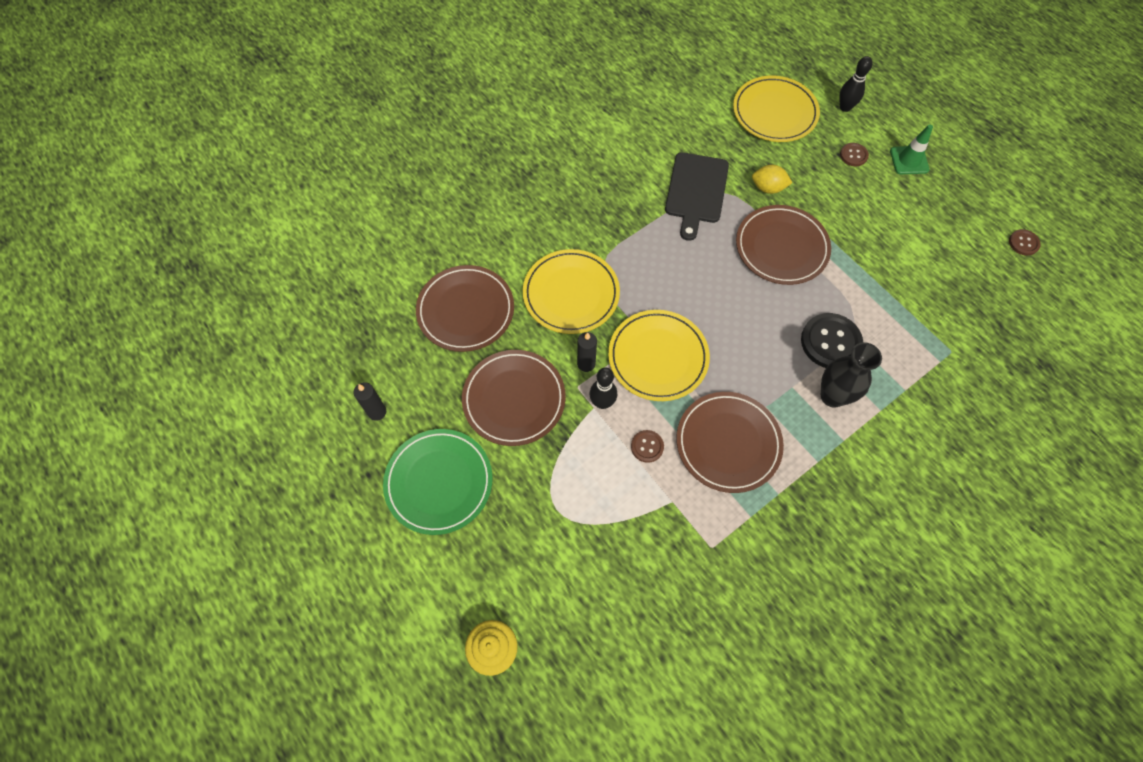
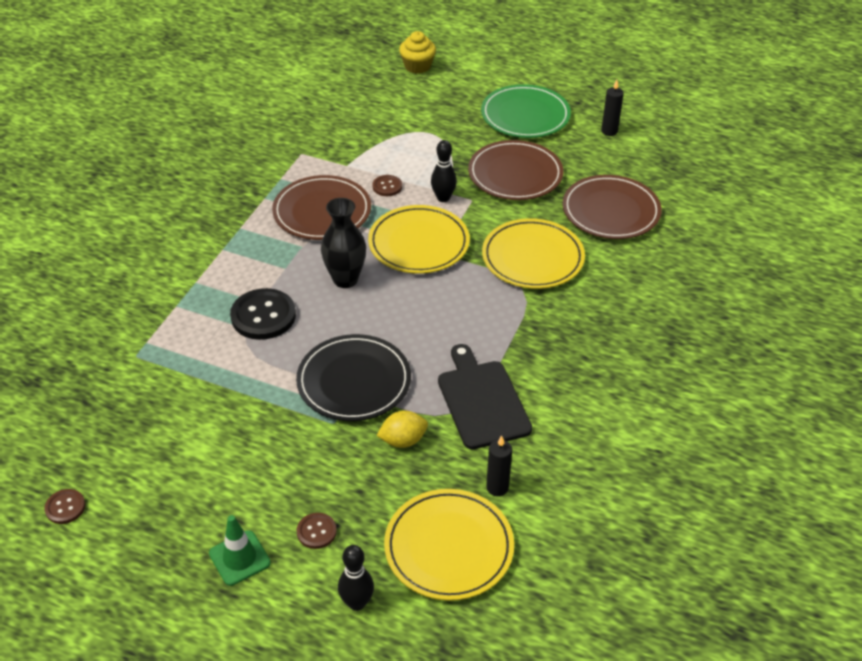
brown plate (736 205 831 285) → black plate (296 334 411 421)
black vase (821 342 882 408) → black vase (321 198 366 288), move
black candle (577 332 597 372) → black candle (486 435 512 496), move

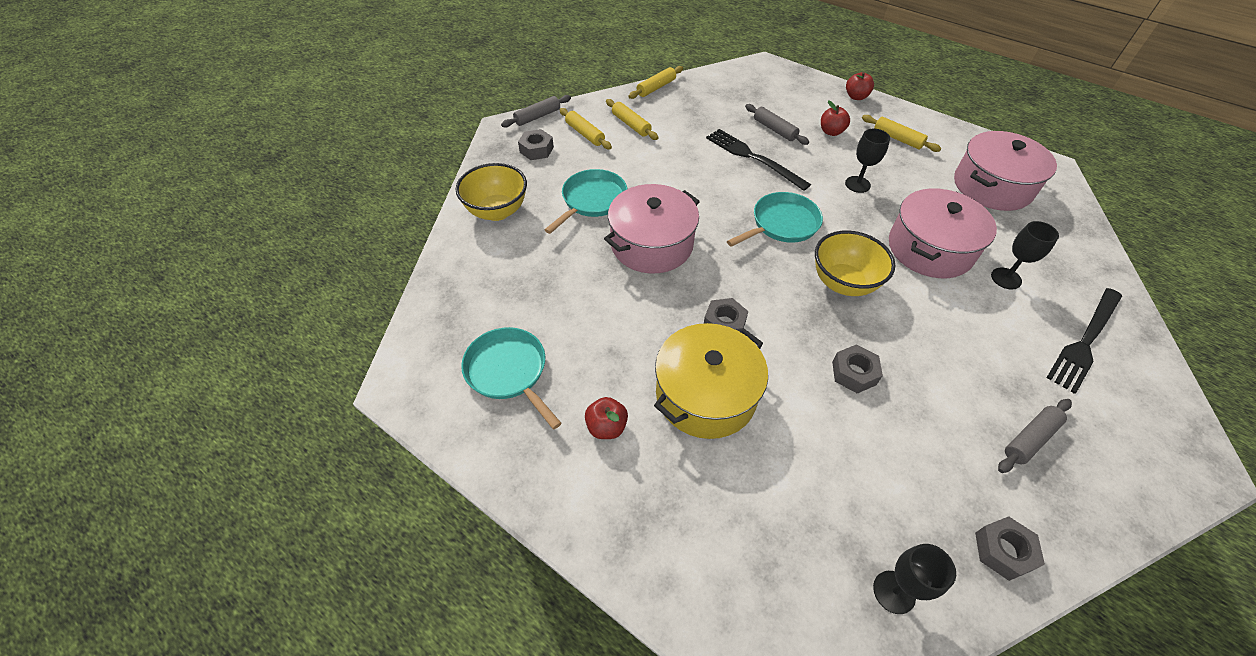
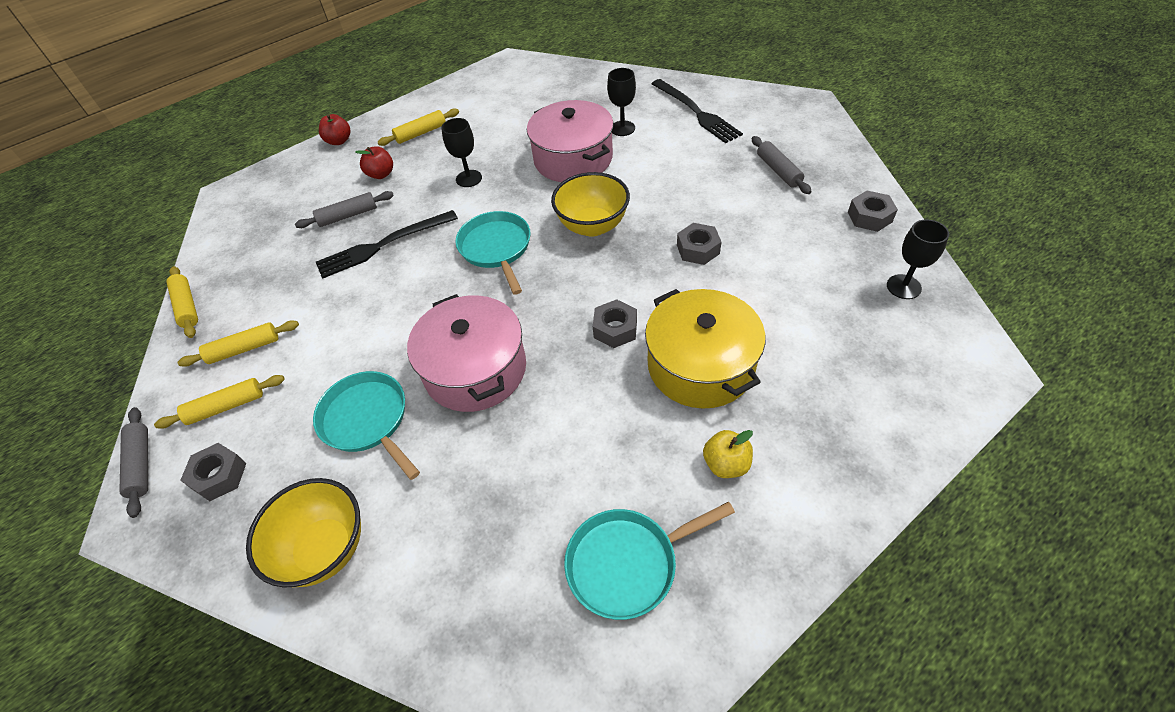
red apple (585 397 628 439) → yellow apple (703 430 753 478)
pink pot (954 131 1057 211) → -

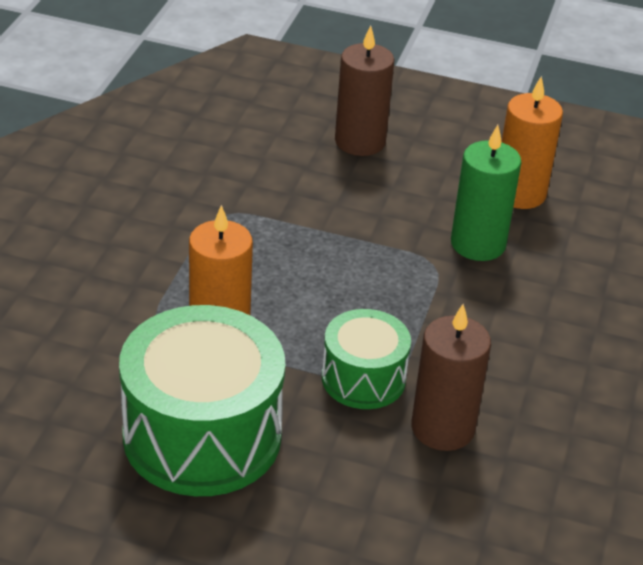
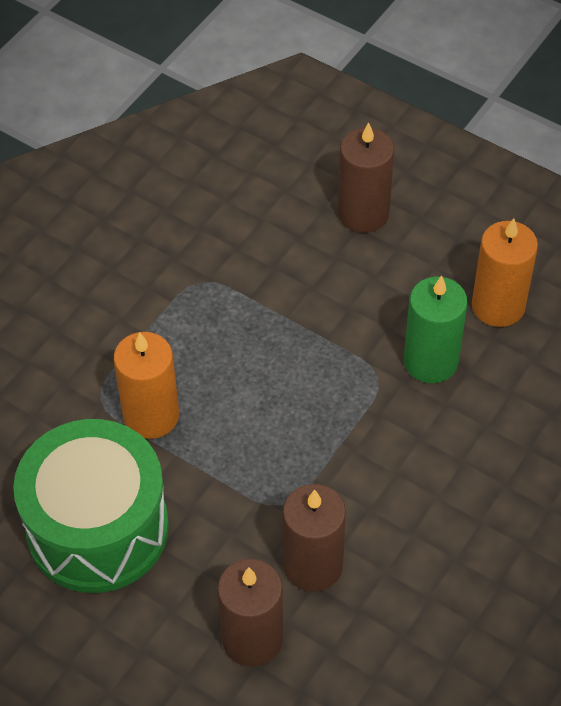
- → brown candle (217 559 283 667)
green drum (322 309 411 409) → -

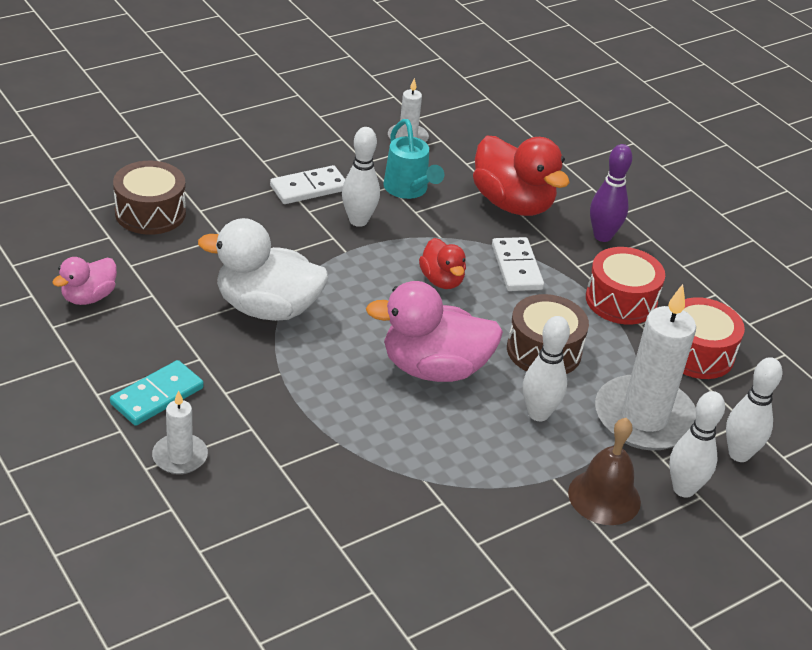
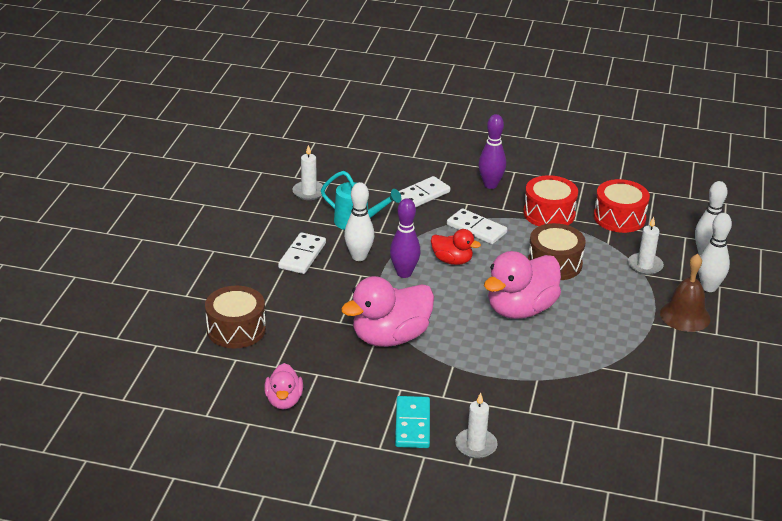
white duck (198 218 328 321) → pink duck (341 276 434 347)
- → purple bowling pin (390 198 421 278)
red duck (473 136 570 216) → white domino (399 176 450 207)
white candle (595 284 696 451) → white candle (628 217 664 275), x0.49
white bowling pin (523 316 570 421) → -

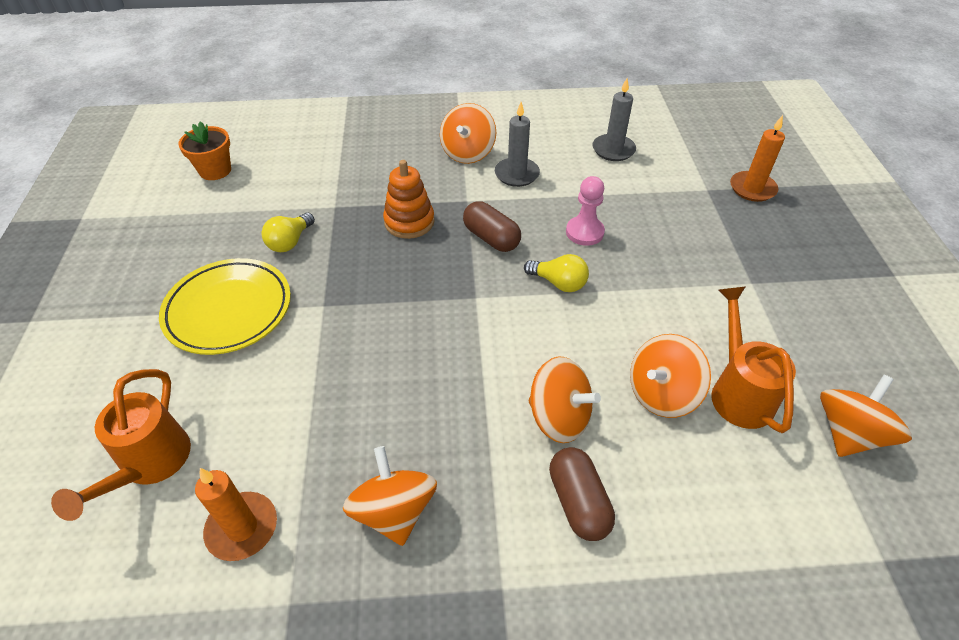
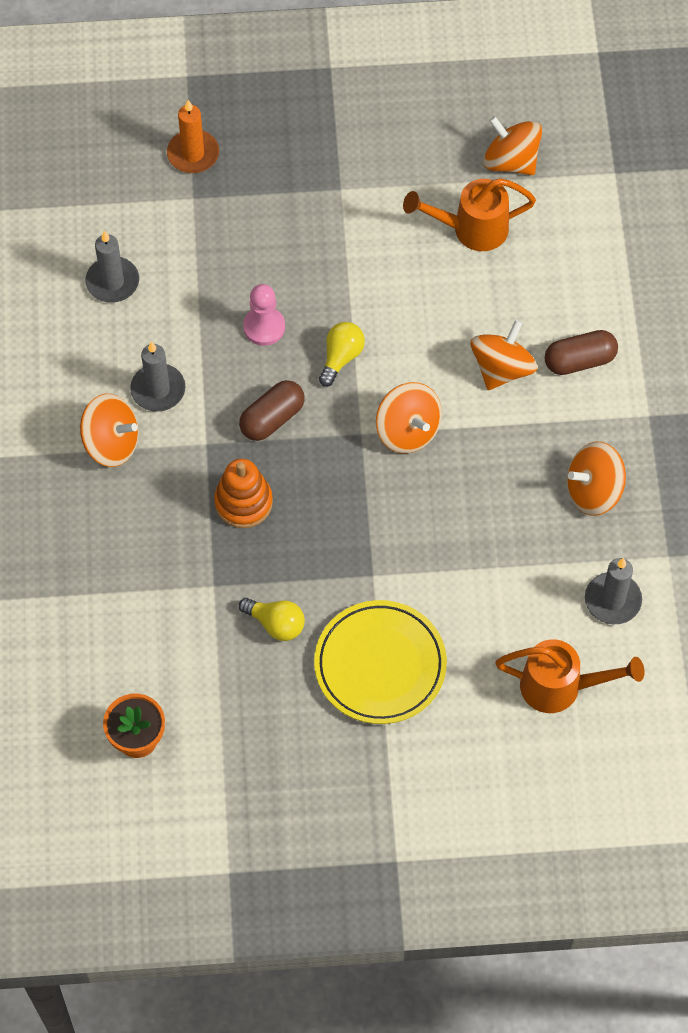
orange spinning top (630 334 711 418) → orange spinning top (376 382 442 453), move
orange candle (195 468 277 561) → grey candle (585 558 642 624)

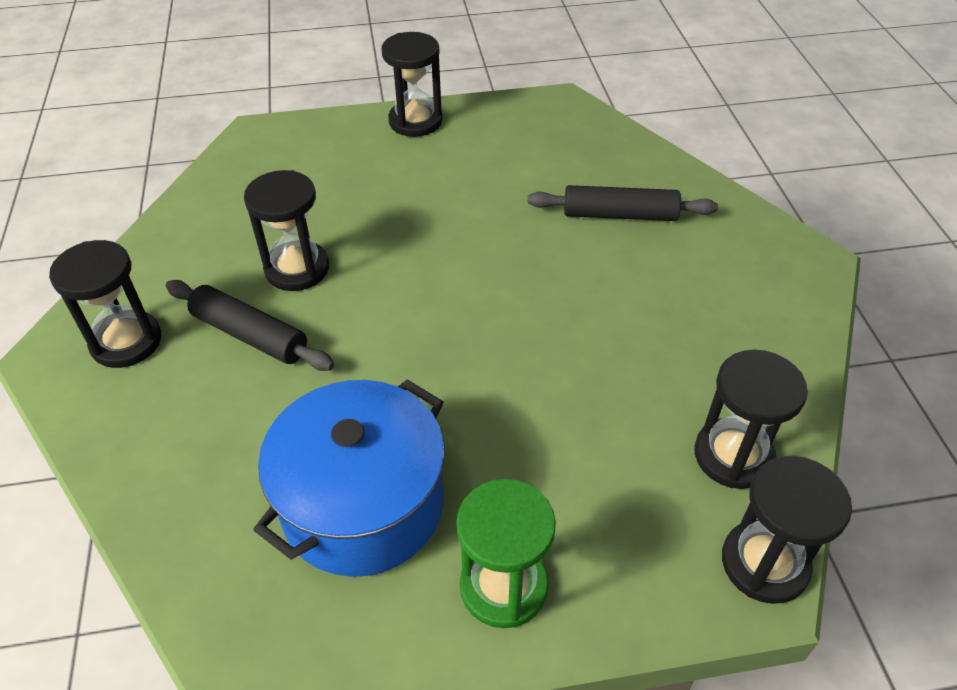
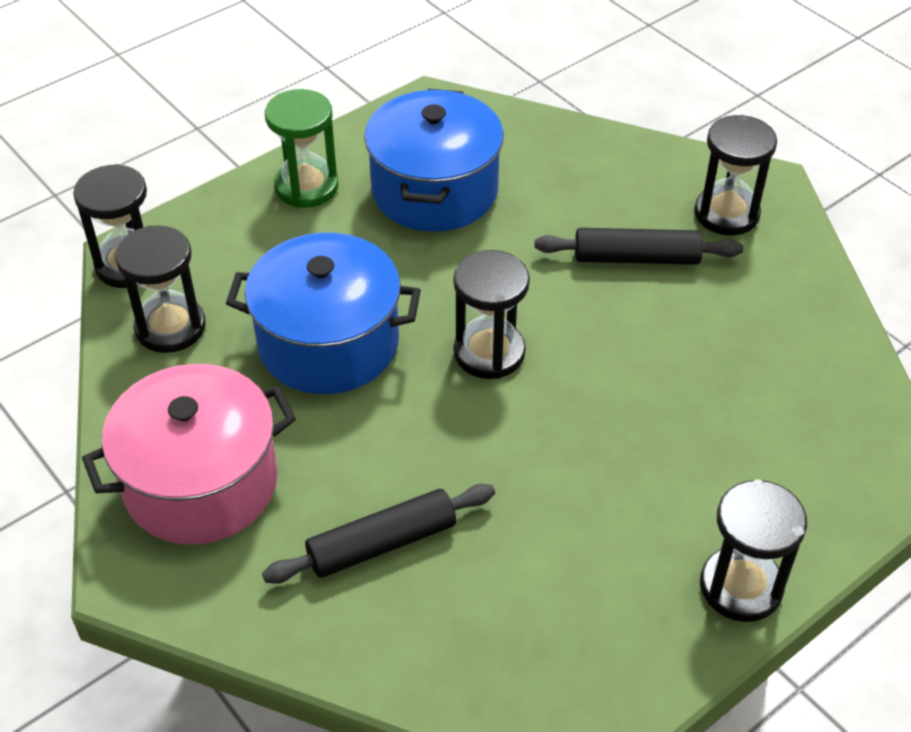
- → pink pot (82 364 296 545)
- → blue pot (226 233 421 394)
black hourglass (244 170 329 291) → black hourglass (453 250 530 379), move

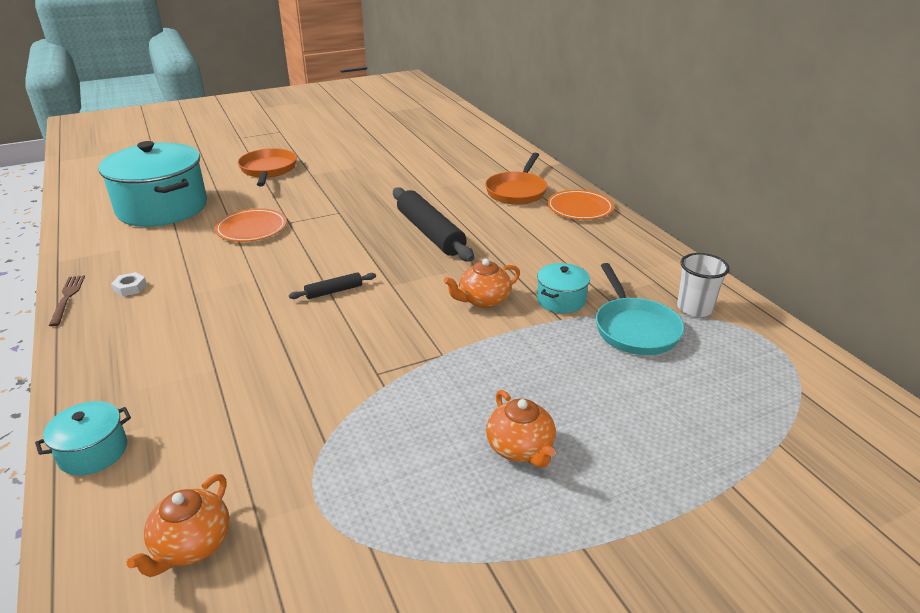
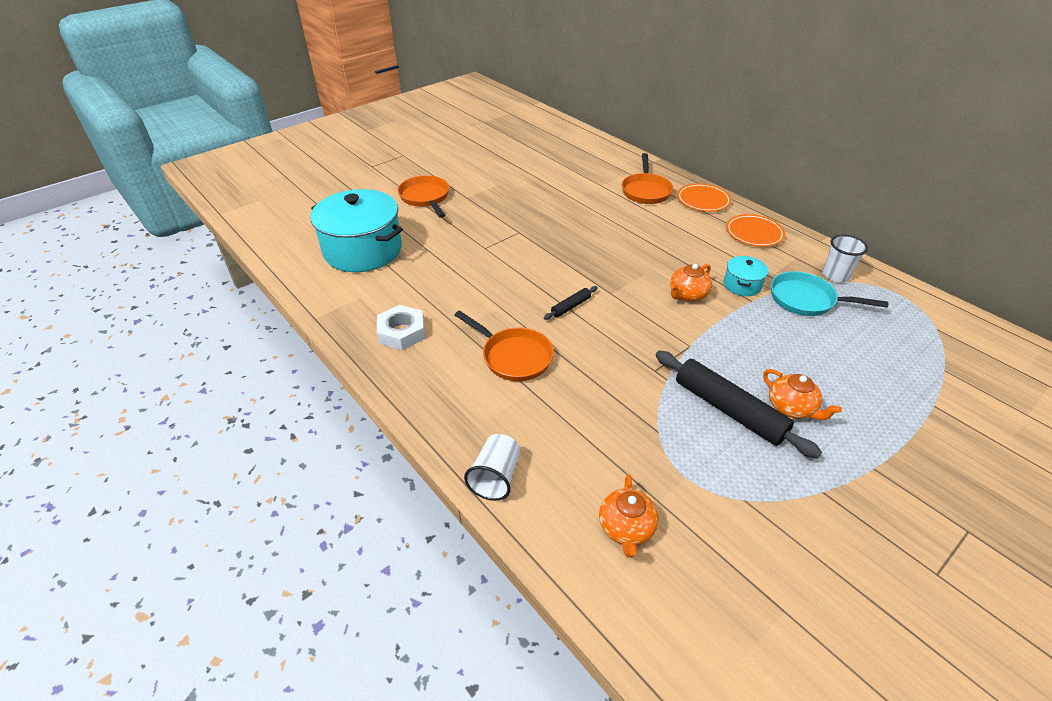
white nut (111 272 147 297) → white nut (377 305 425 350), x1.94
- → orange pan (455 310 554 381)
turquoise pot (35 401 131 476) → white cup (464 434 521 501)
black rolling pin (393 187 474 262) → black rolling pin (656 351 822 458), move
orange plate (215 208 287 242) → orange plate (726 214 785 247), move
turquoise pan (596 263 684 355) → turquoise pan (771 271 889 316), 135 degrees clockwise
brown fork (49 275 85 326) → -

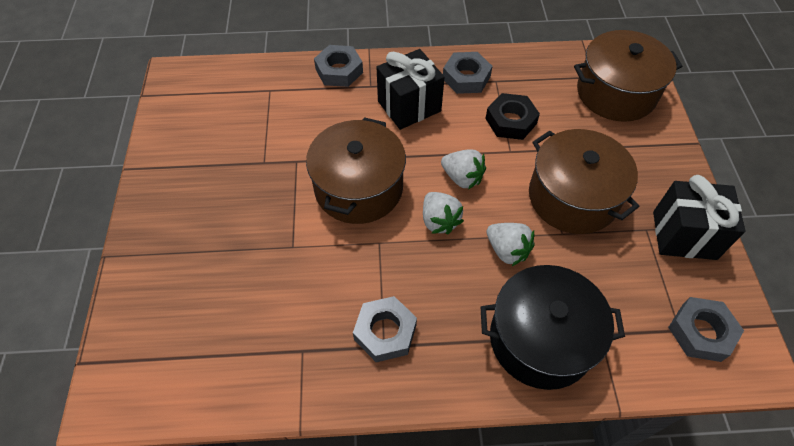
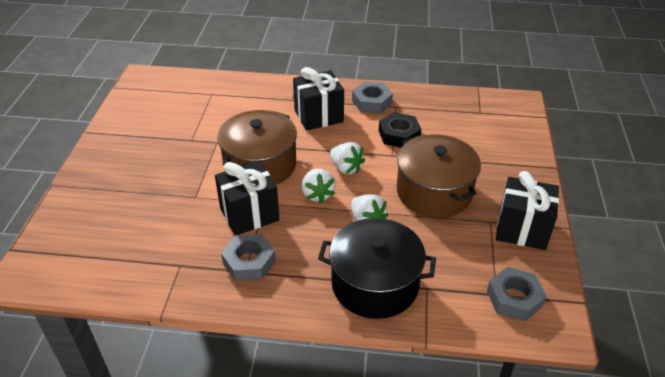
- → black gift (215 161 280 235)
grey nut (314 45 363 87) → -
brown pot (574 30 682 122) → -

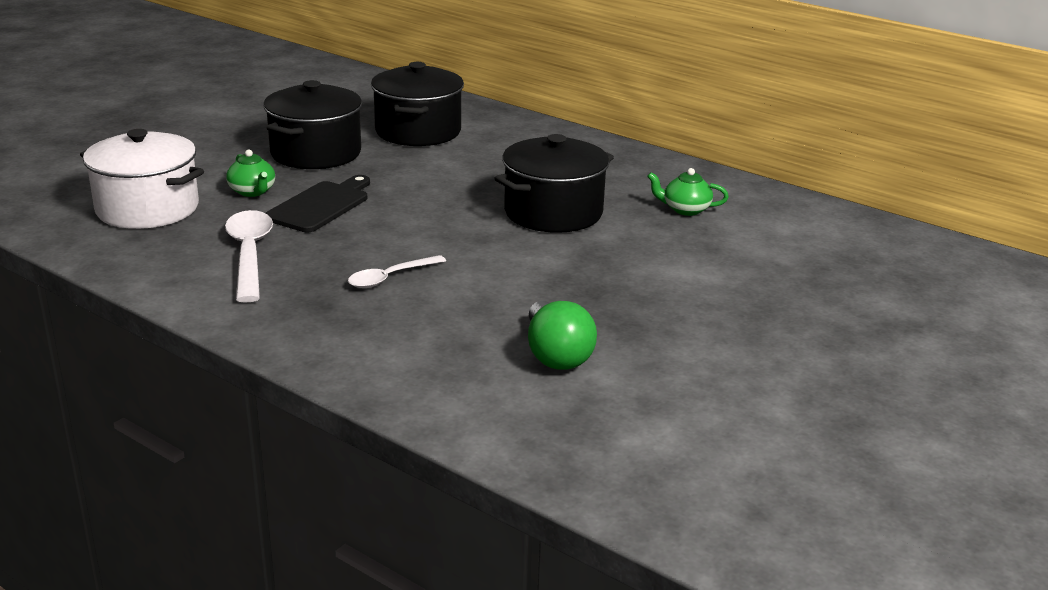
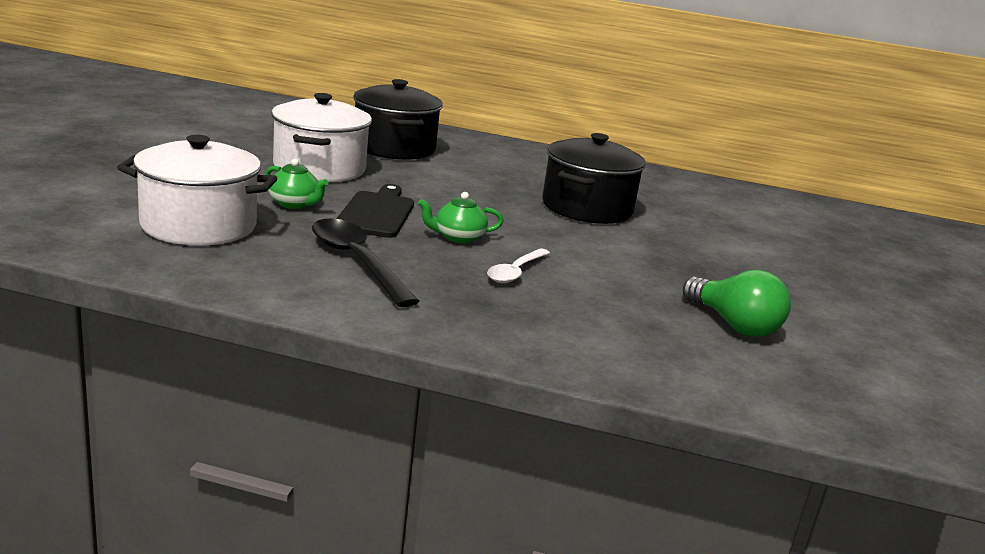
black pot (263 80 362 169) → white pot (271 93 372 182)
white spoon (225 210 273 303) → black spoon (312 219 420 307)
green teapot (647 168 729 216) → green teapot (418 192 503 243), move

